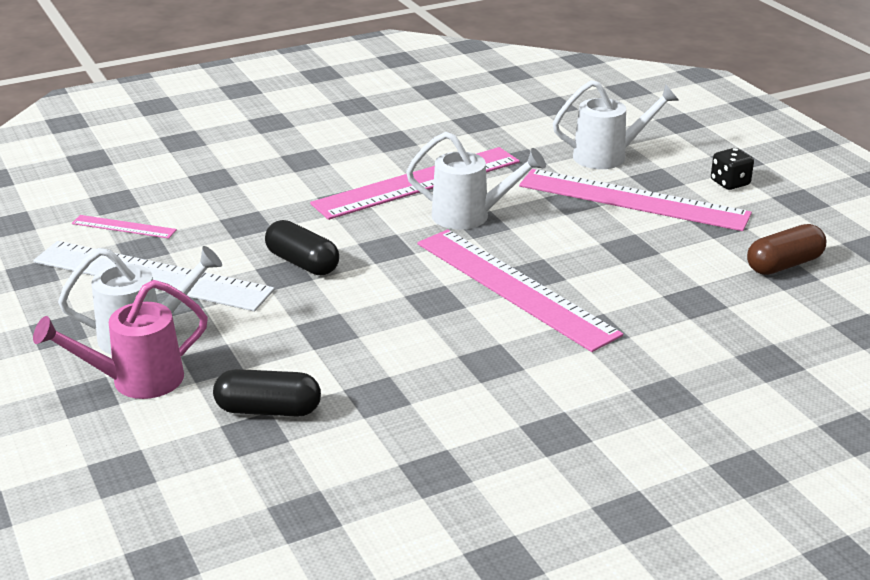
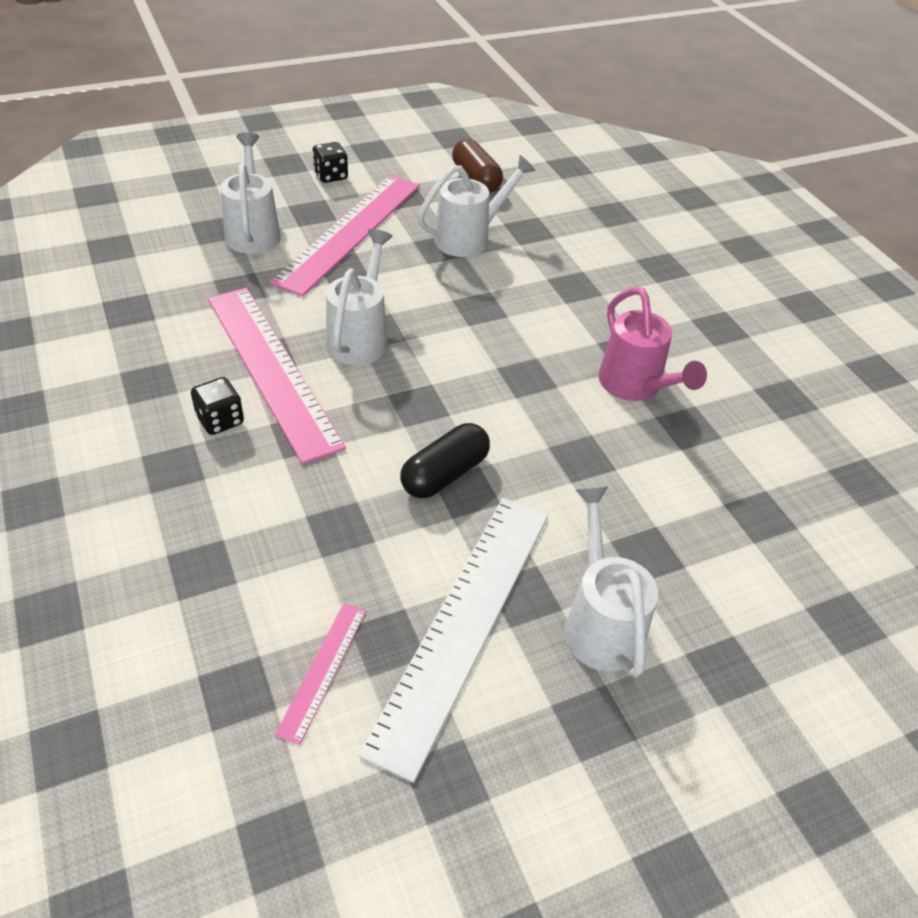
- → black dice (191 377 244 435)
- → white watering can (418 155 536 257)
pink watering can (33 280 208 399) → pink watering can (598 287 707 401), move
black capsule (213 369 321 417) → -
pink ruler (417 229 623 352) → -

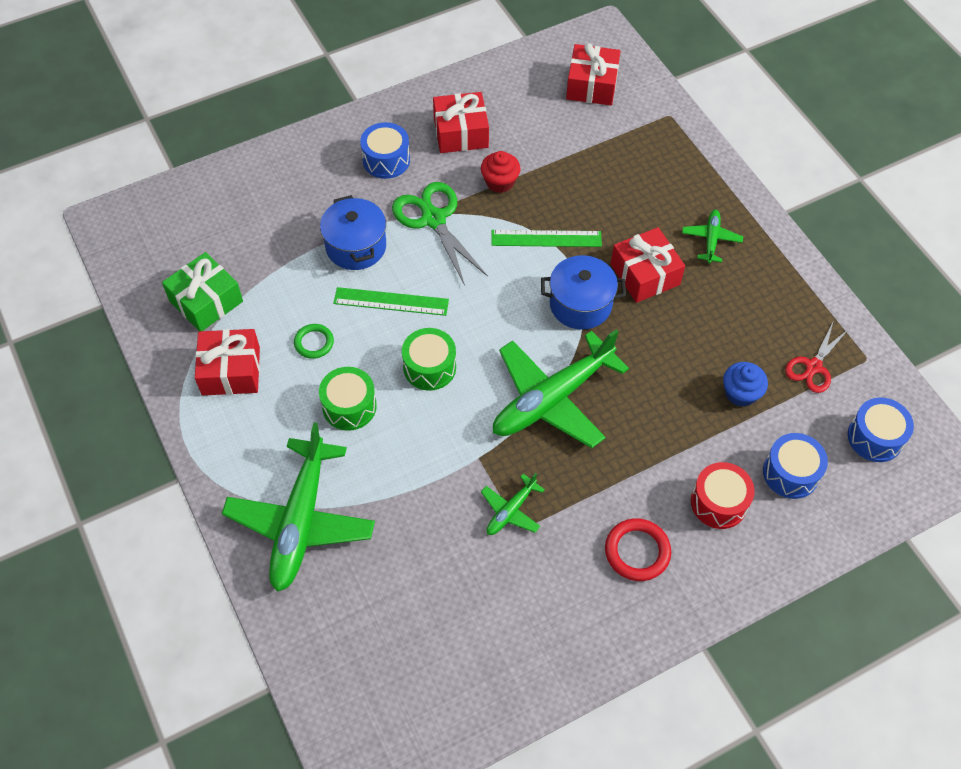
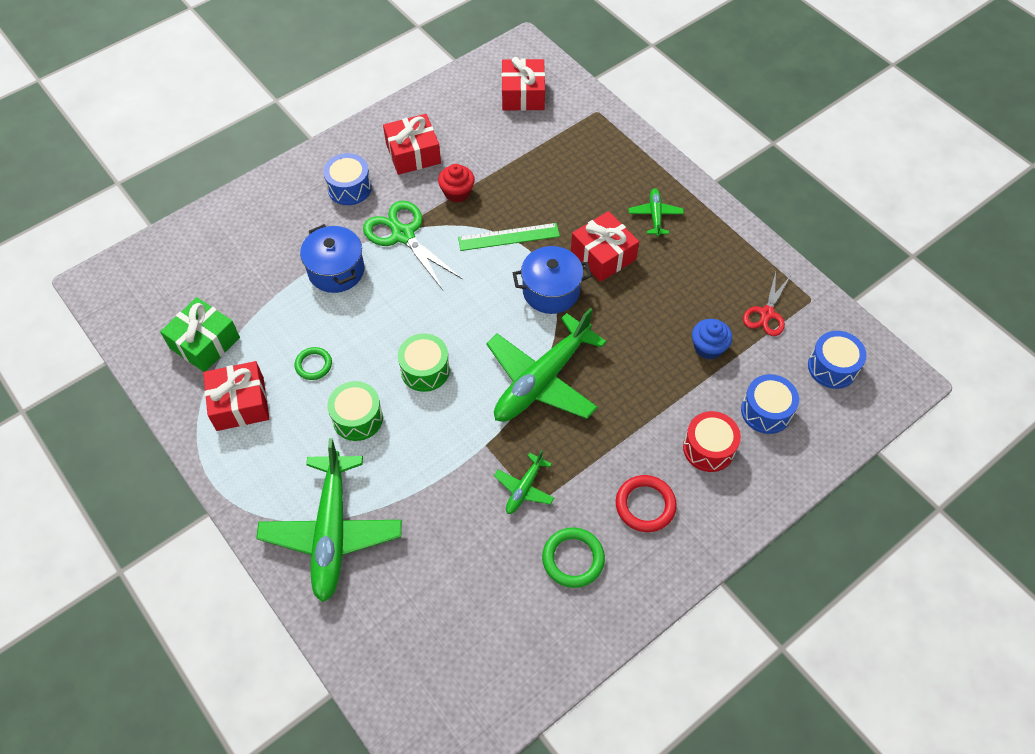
- → green ring (542 527 605 588)
green ruler (333 287 449 316) → -

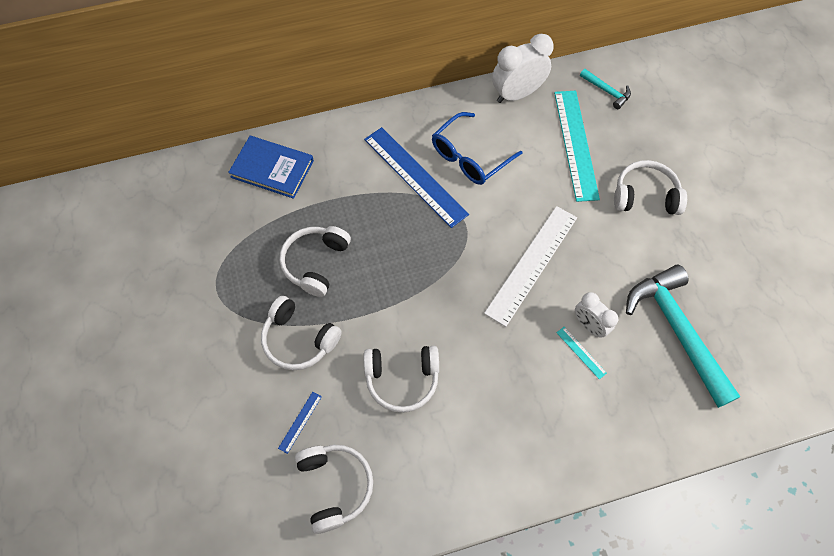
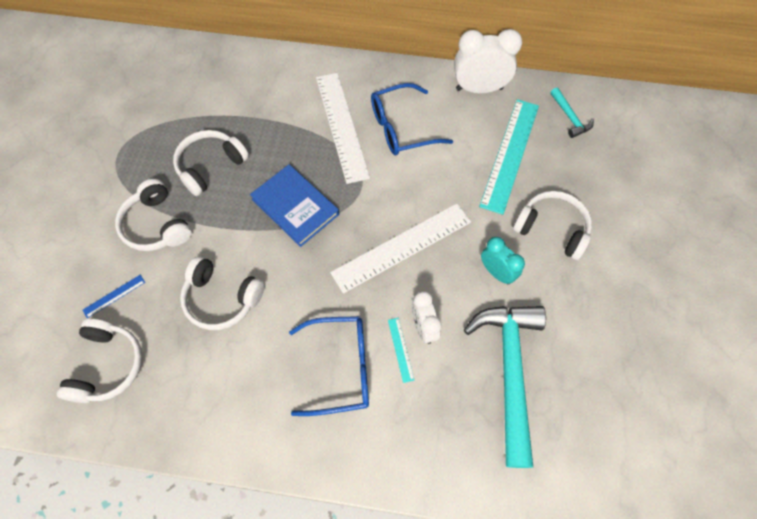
blue book (228 136 314 199) → blue book (250 164 339 247), move
- → blue glasses (289 316 369 416)
blue ruler (364 127 469 228) → white ruler (316 73 370 184)
- → turquoise clock (481 237 525 284)

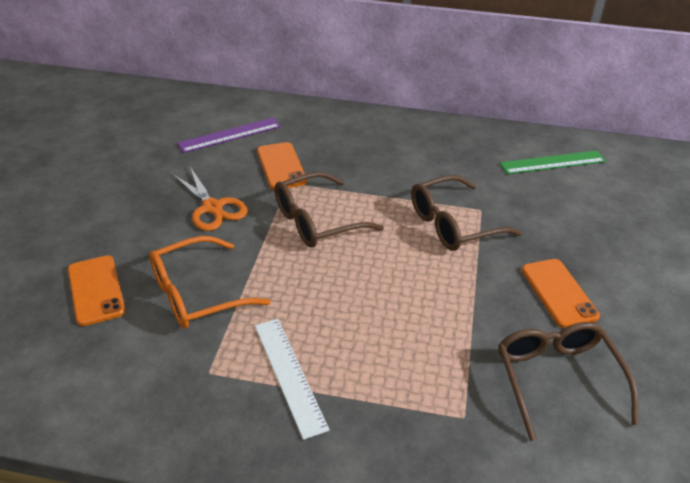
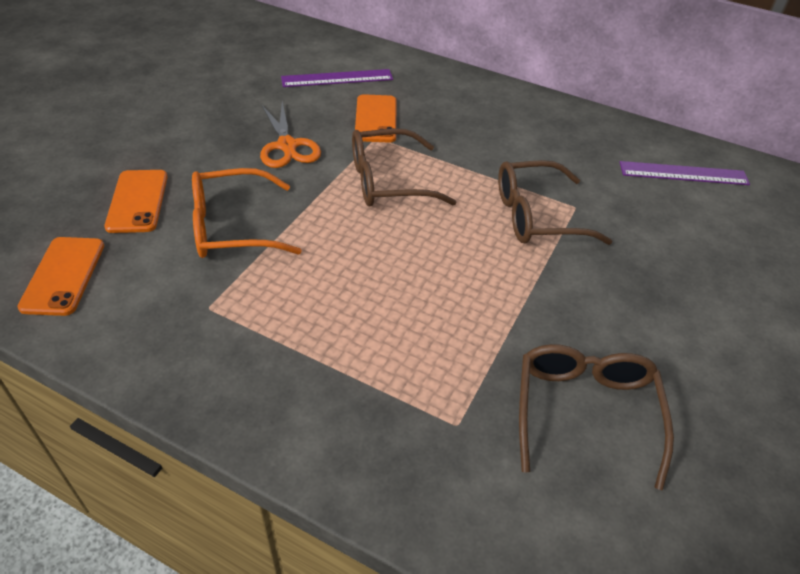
orange phone (521 259 600 328) → orange phone (17 237 104 316), move
green ruler (500 151 606 174) → purple ruler (620 161 750 185)
white ruler (255 319 330 440) → -

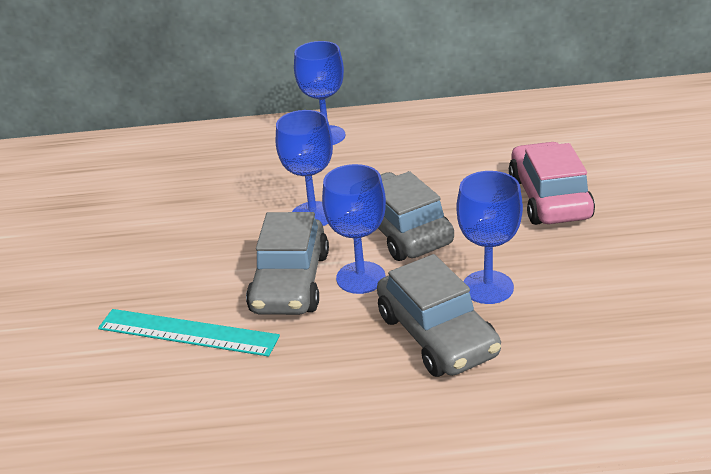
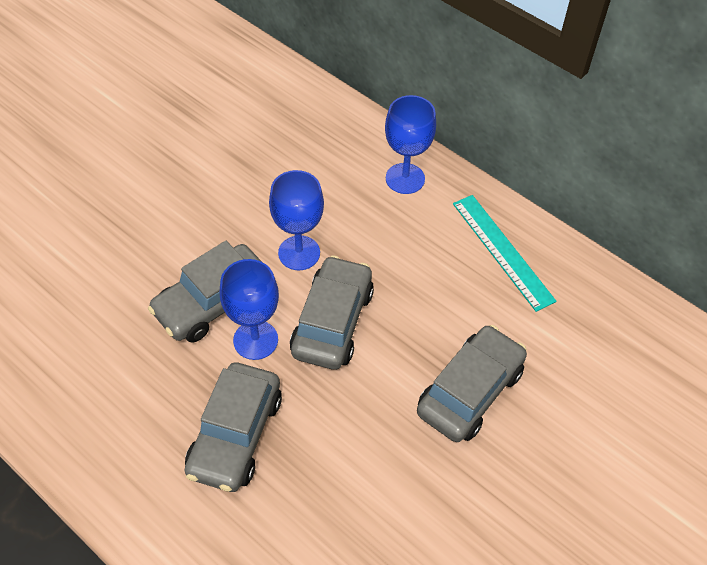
pink car (509 142 595 225) → grey car (417 325 527 442)
turquoise ruler (98 309 280 357) → turquoise ruler (453 195 557 312), move
blue goblet (456 171 523 304) → -

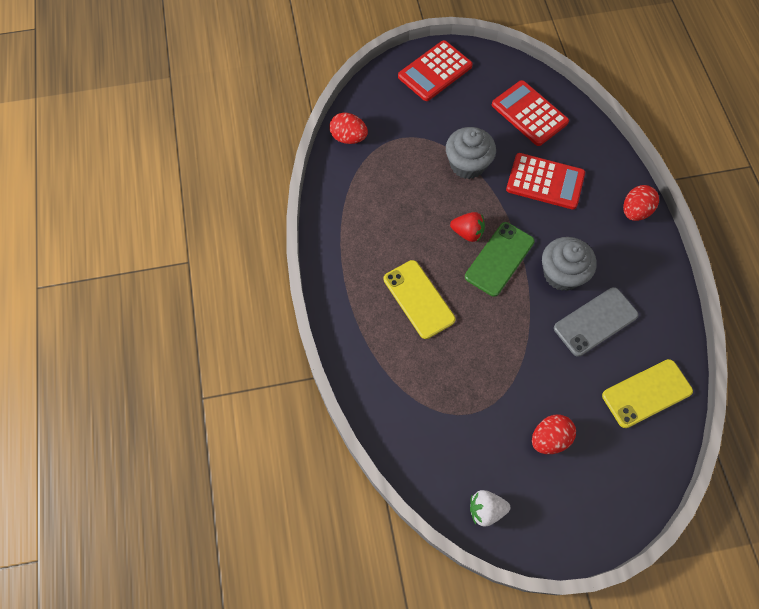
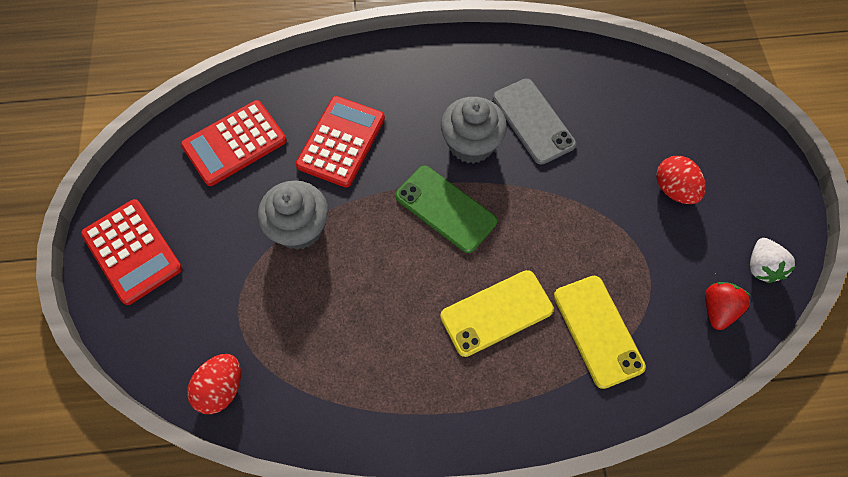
yellow phone (602 359 693 428) → yellow phone (554 276 646 389), move
red strawberry (450 212 485 242) → red strawberry (705 282 751 330), move
red egg (623 185 659 221) → -

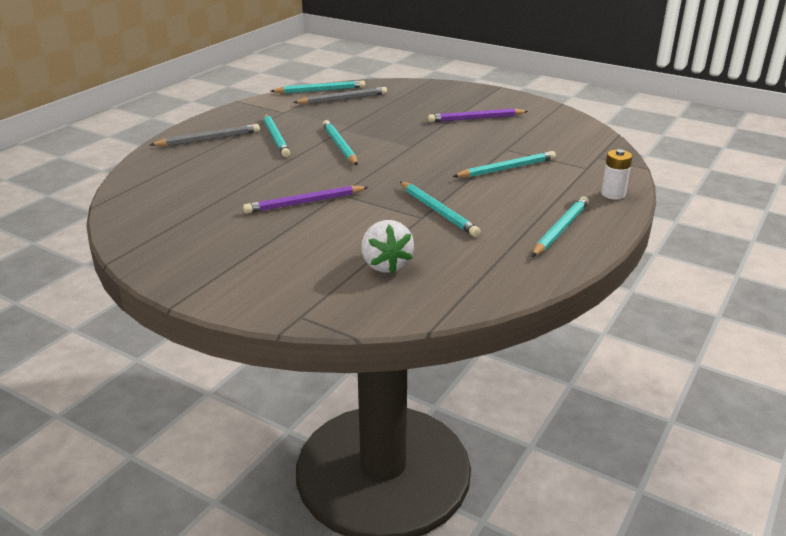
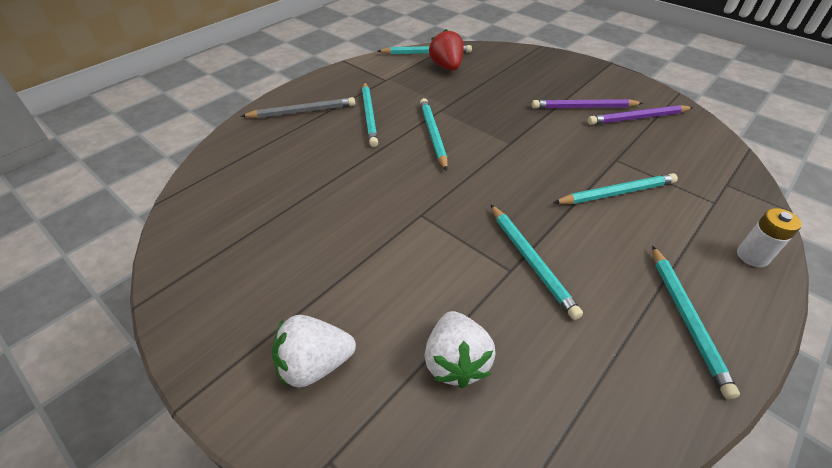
- → white strawberry (272 315 356 387)
grey pencil (293 87 387 104) → red strawberry (429 29 464 71)
purple pencil (243 186 368 214) → purple pencil (588 105 693 125), move
turquoise pencil (532 196 589 257) → turquoise pencil (652 246 740 399), 135 degrees clockwise

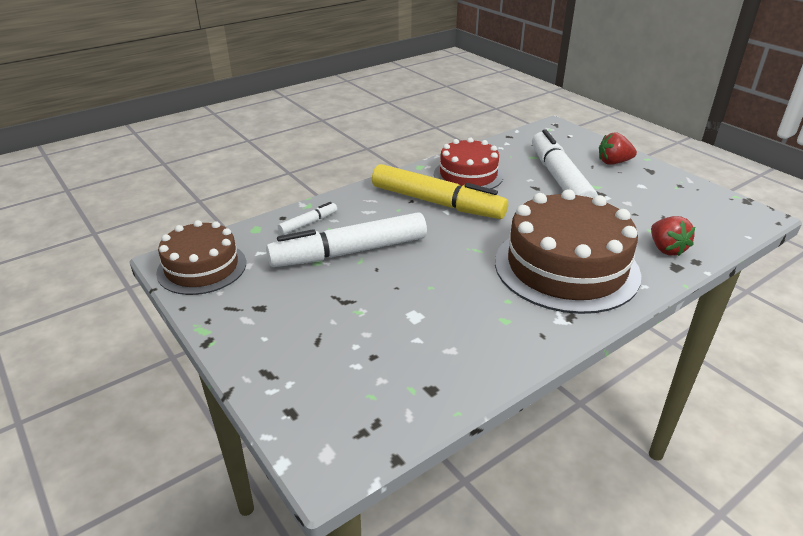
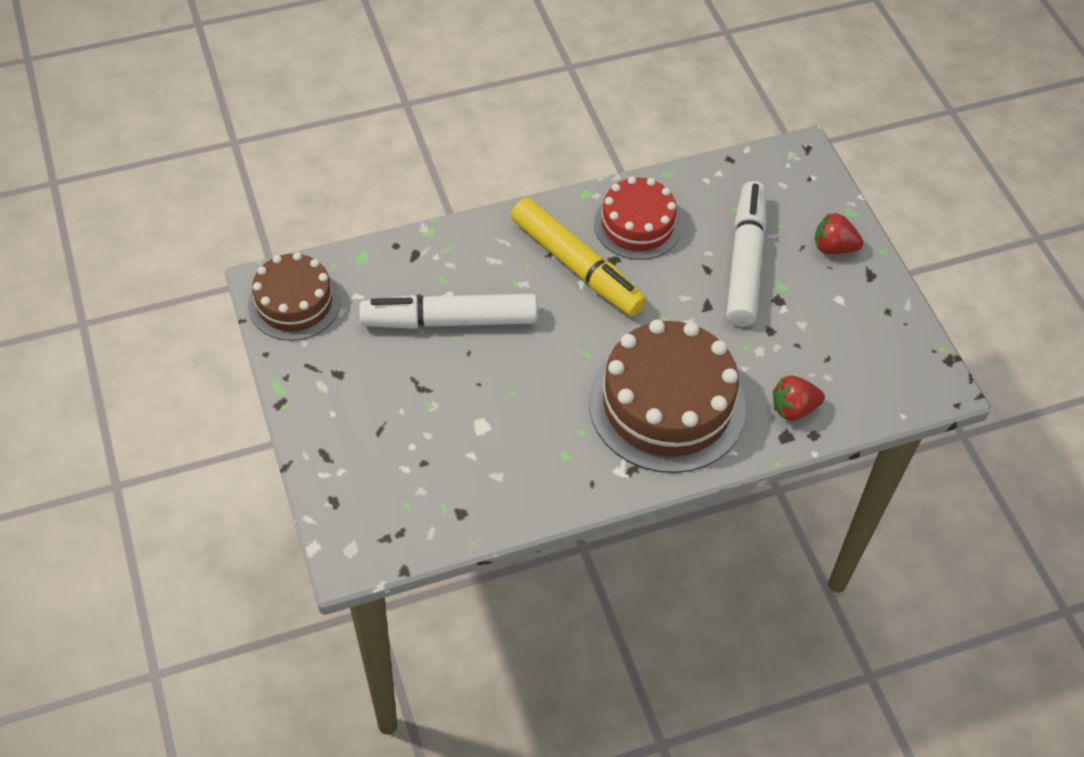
red strawberry (651 216 695 256) → red strawberry (773 375 825 421), 75 degrees clockwise
white marker (278 202 337 235) → -

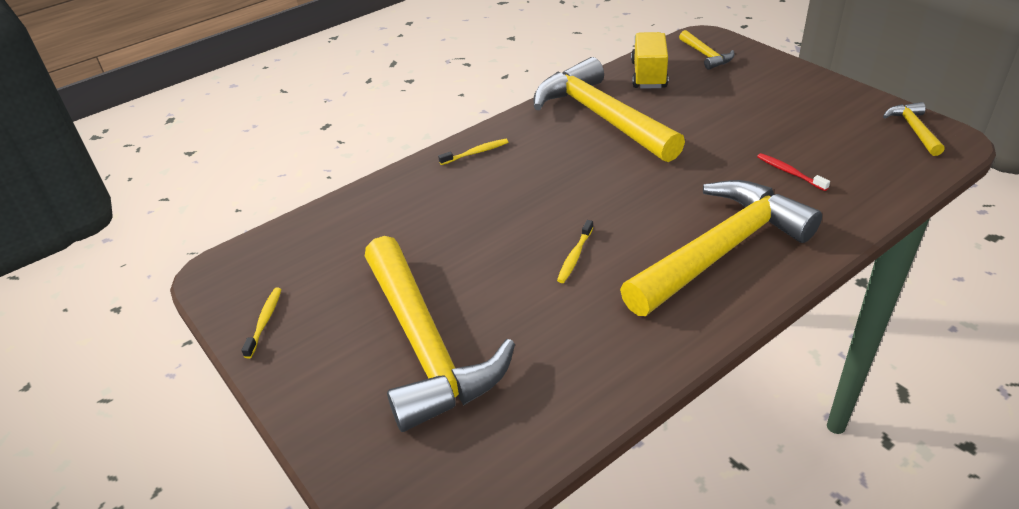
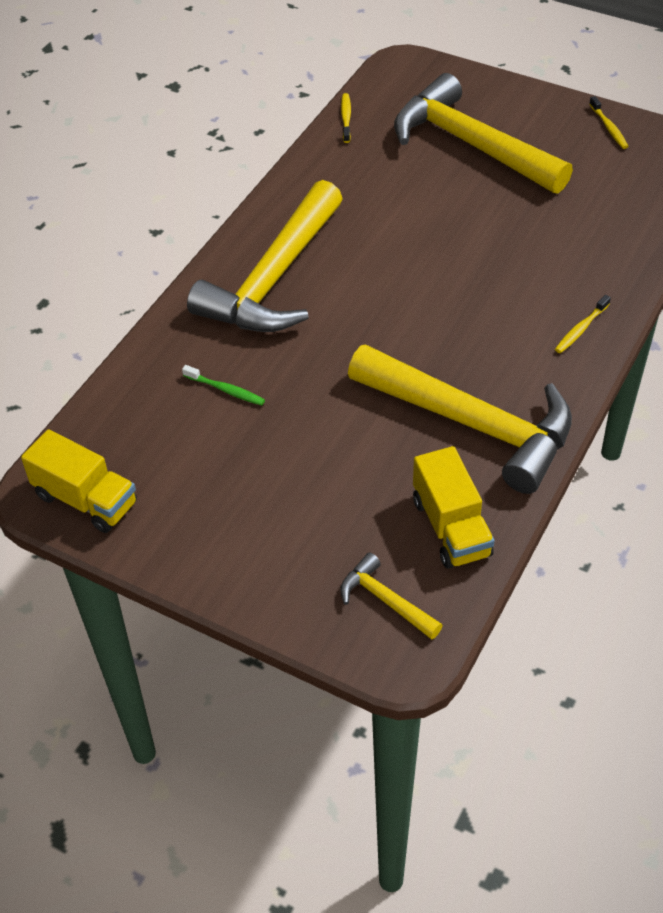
yellow hammer (883 102 945 156) → yellow truck (21 429 137 533)
red toothbrush (757 153 830 191) → green toothbrush (182 365 265 406)
yellow toothbrush (557 220 593 283) → yellow toothbrush (341 93 351 143), move

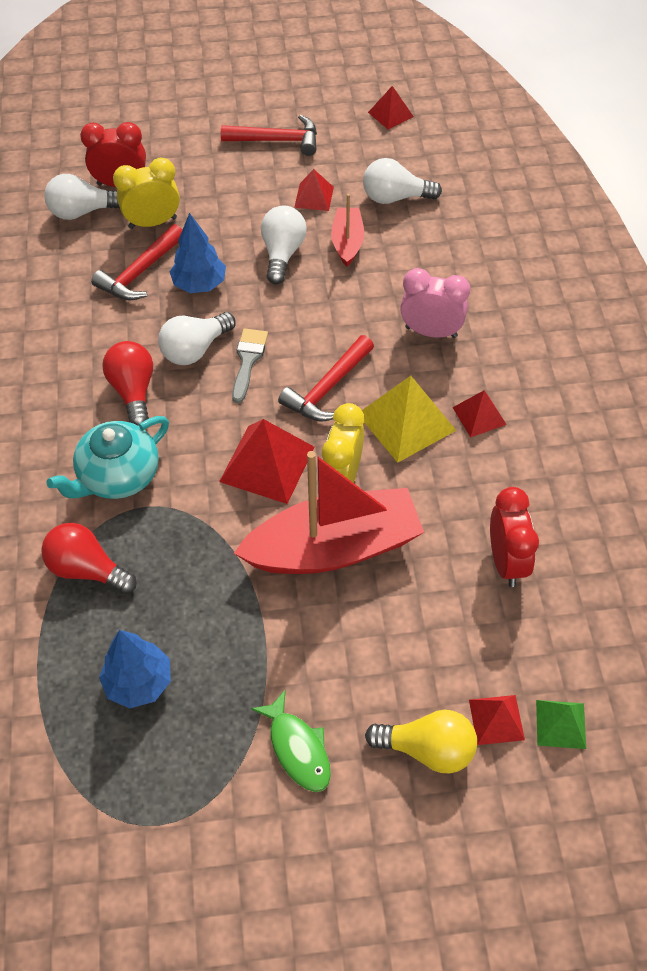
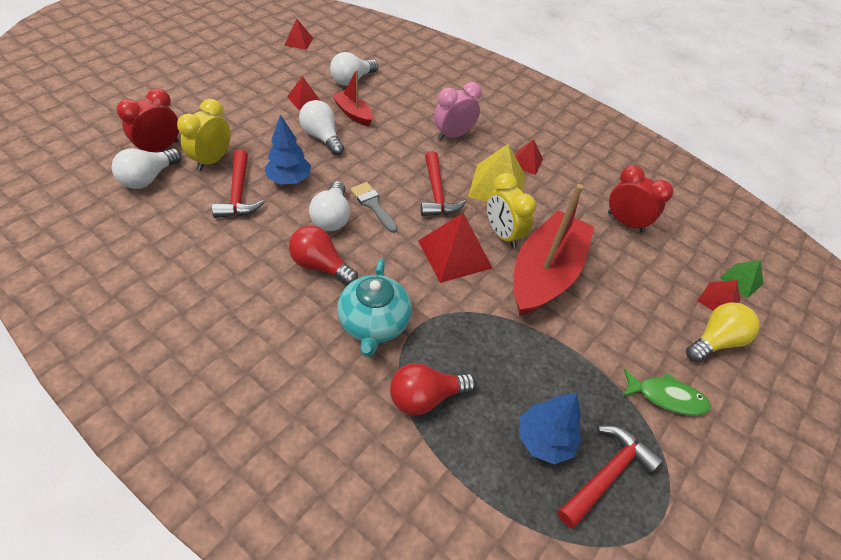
red hammer (221 115 317 156) → red hammer (558 426 663 528), move

